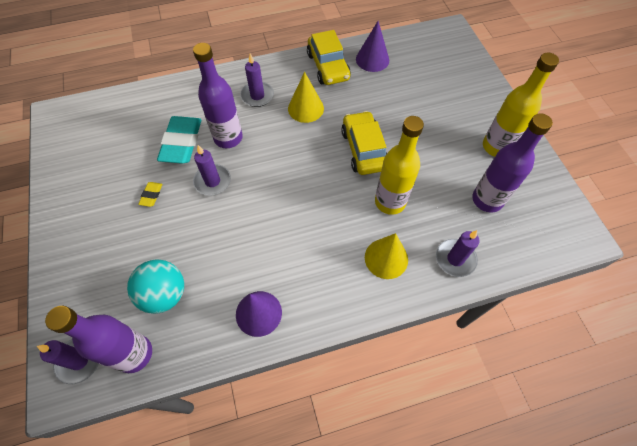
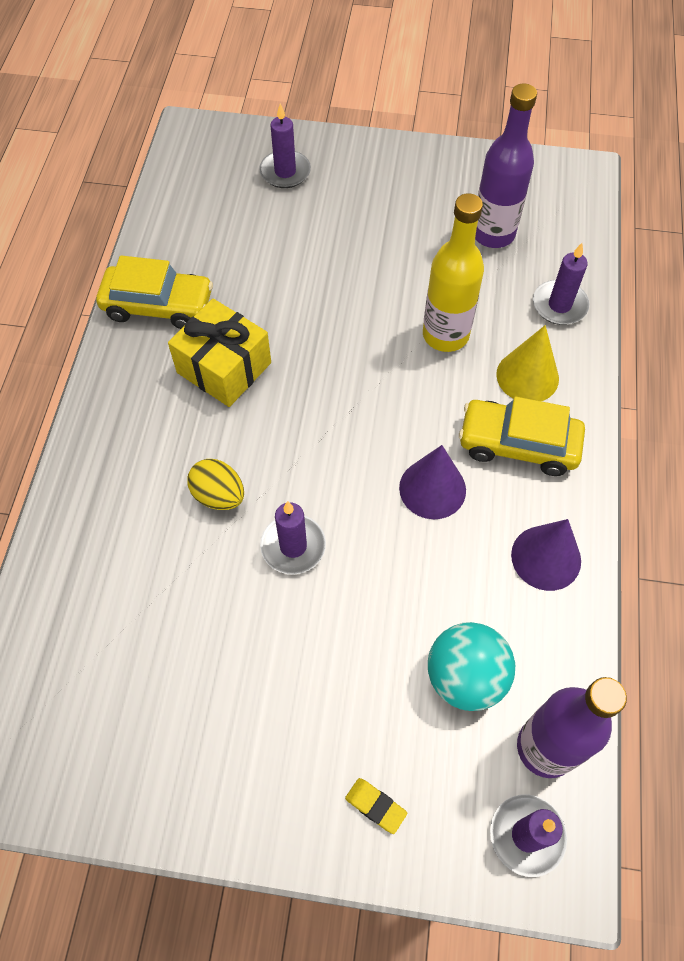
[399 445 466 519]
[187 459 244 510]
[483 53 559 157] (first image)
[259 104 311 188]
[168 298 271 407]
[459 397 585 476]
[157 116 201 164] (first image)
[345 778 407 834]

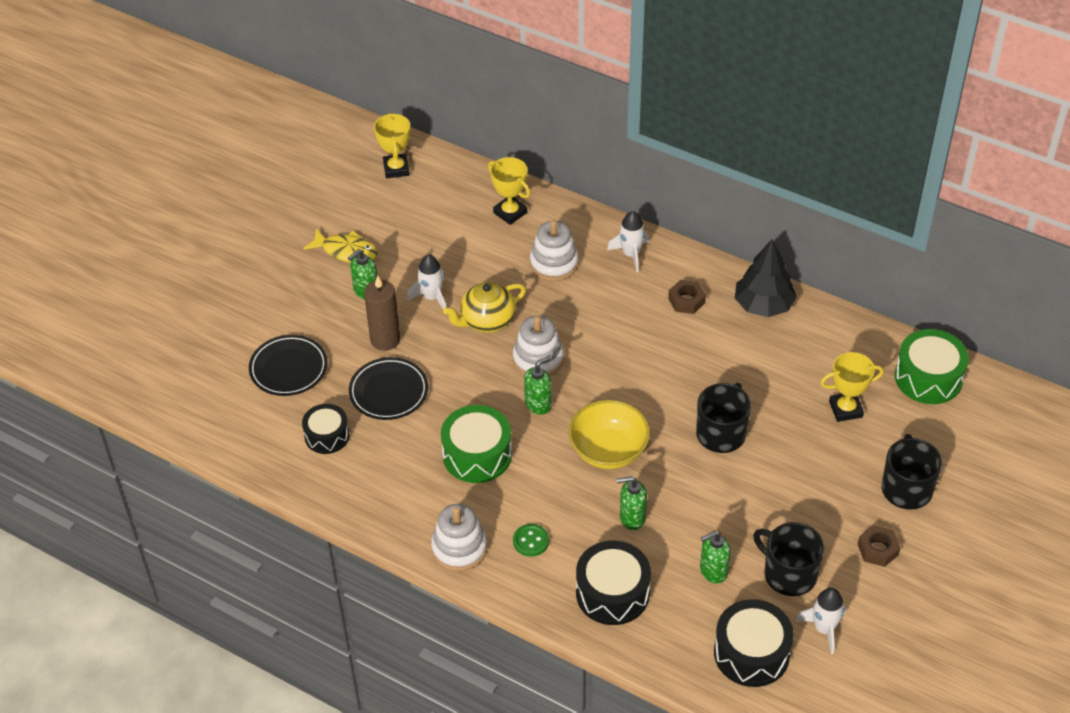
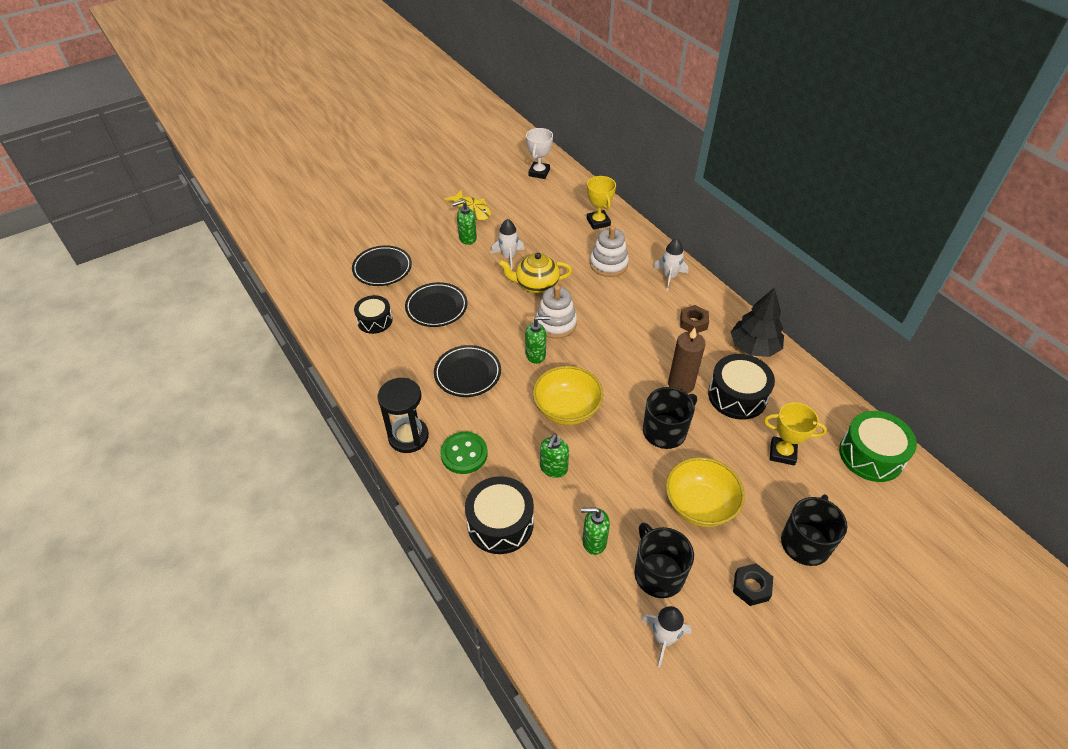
[526 128 553 179]
[668 327 705 394]
[434 345 501 397]
[540 434 569 478]
[377 378 429 453]
[440 432 488 474]
[733 563 773 606]
[708 354 775 420]
[666 457 745 527]

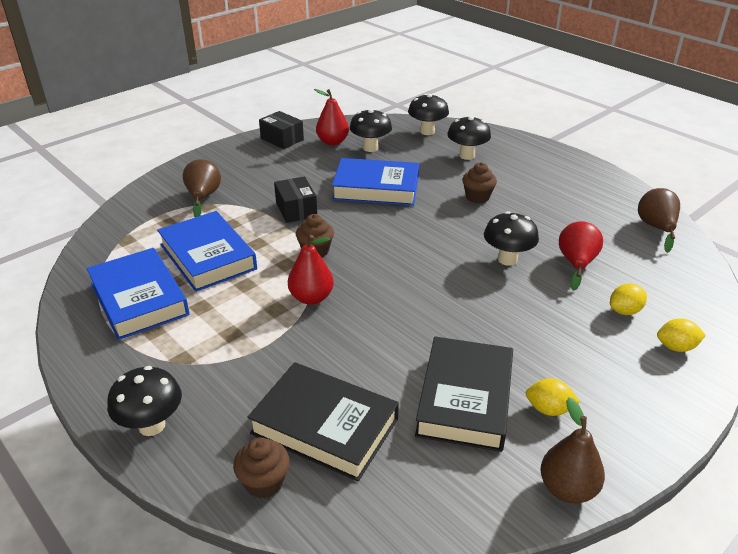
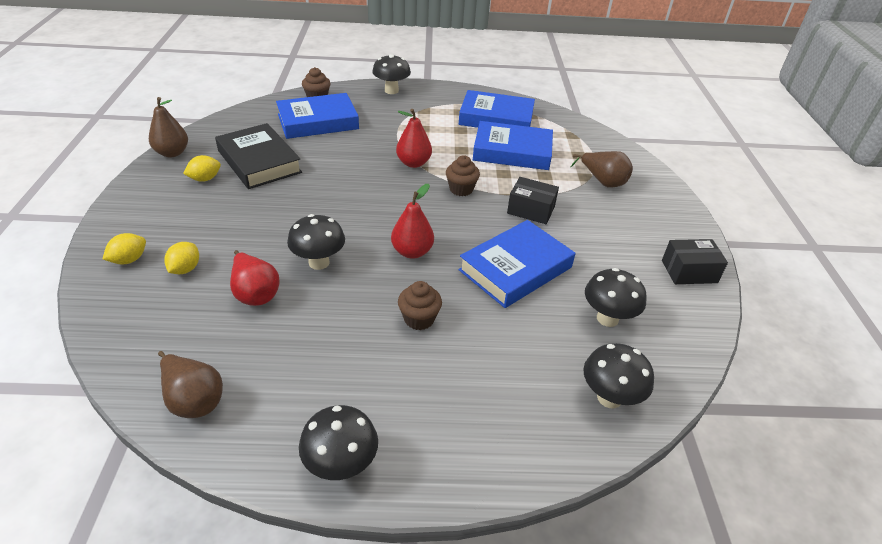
[391 184 434 259]
[299 405 378 480]
[276 93 359 139]

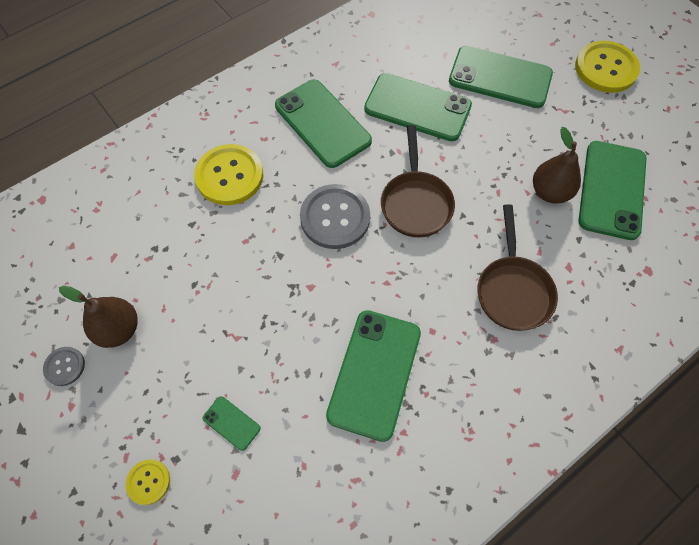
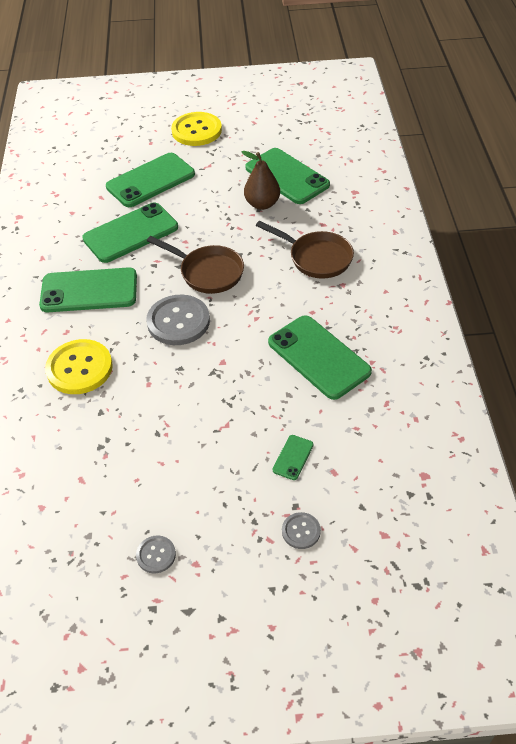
[59 285 138 348] (first image)
[273 435 313 480]
[282 512 321 549]

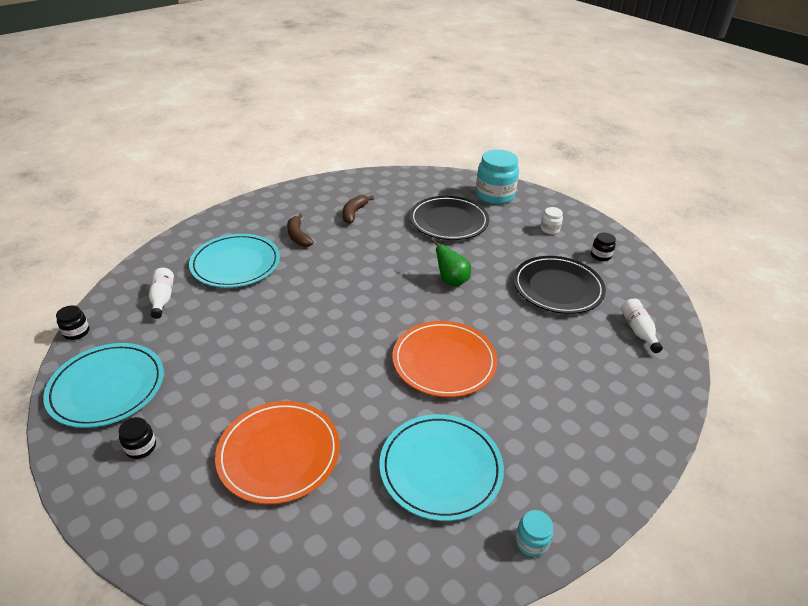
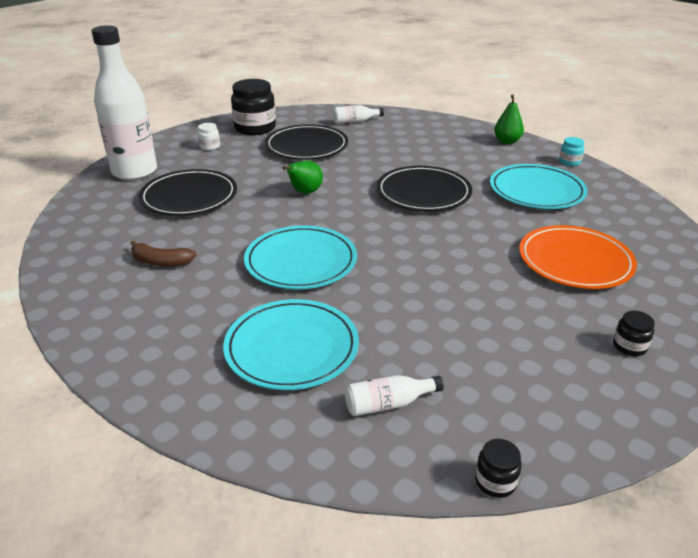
[92 25 157 181]
[287 214 314 247] (first image)
[231 79 276 135]
[377 166 472 211]
[244 225 357 289]
[494 94 524 144]

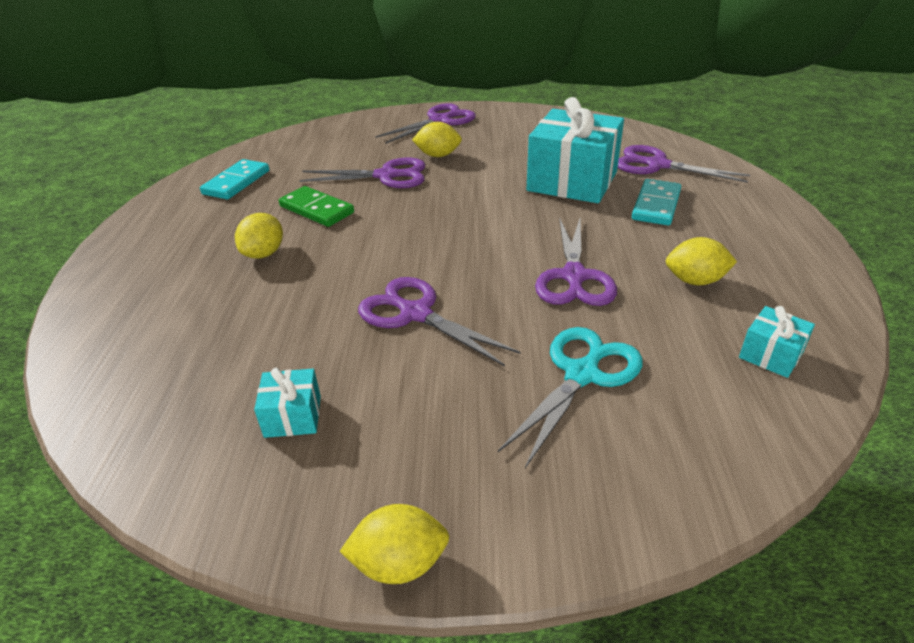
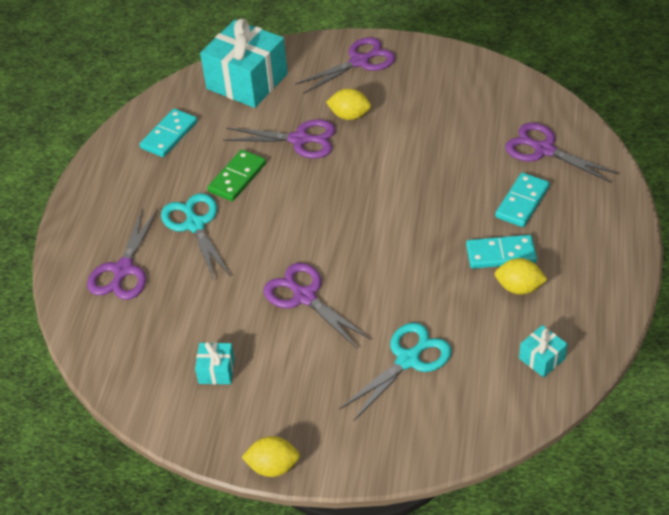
[200 19 288 108]
[207 149 266 201]
[161 193 231 280]
[87 209 158 300]
[466 235 537 269]

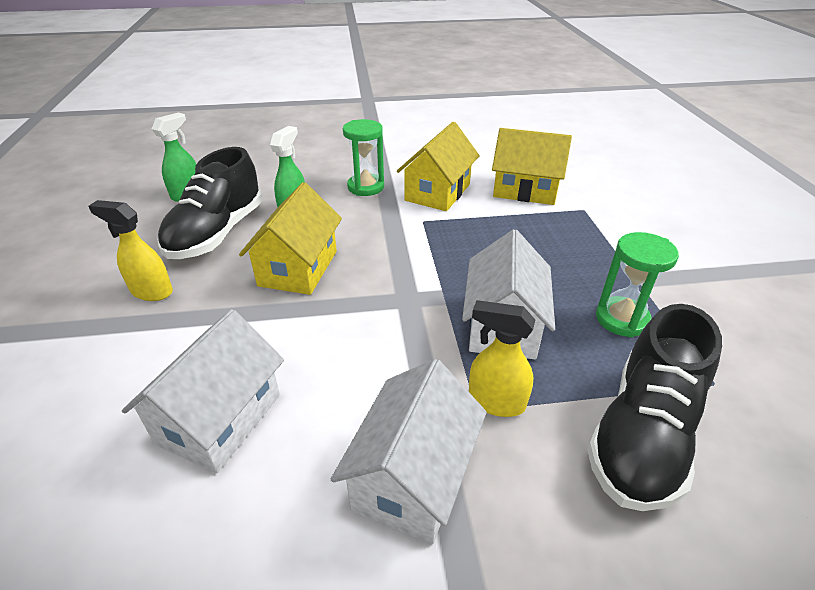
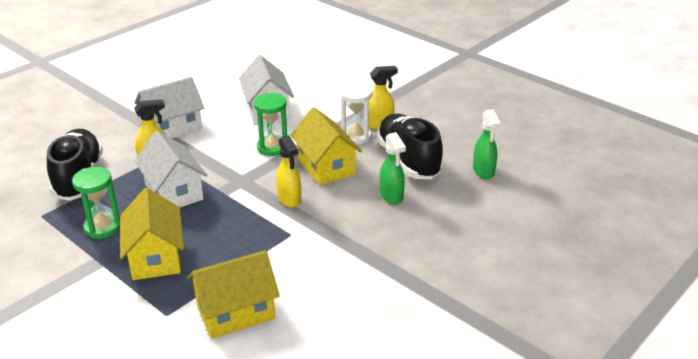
[253 93 287 156]
[120 188 184 280]
[134 77 204 139]
[340 83 373 145]
[276 135 301 208]

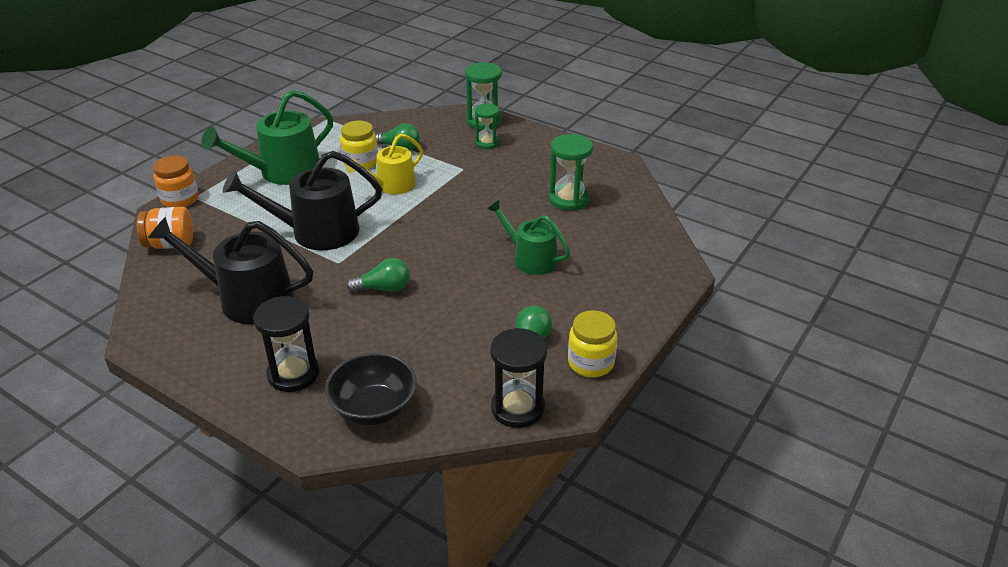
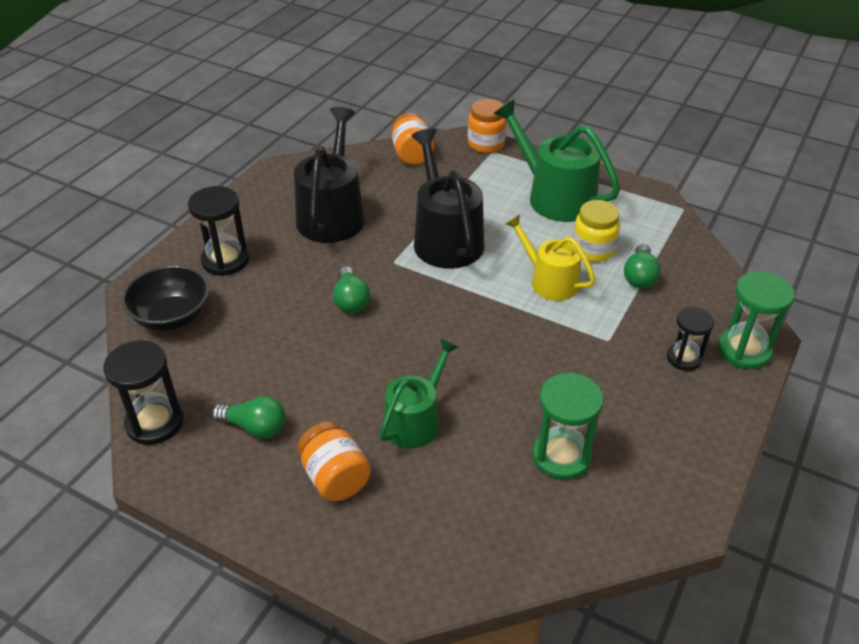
[667 307 714 371]
[568 310 617 377] (first image)
[297 422 371 501]

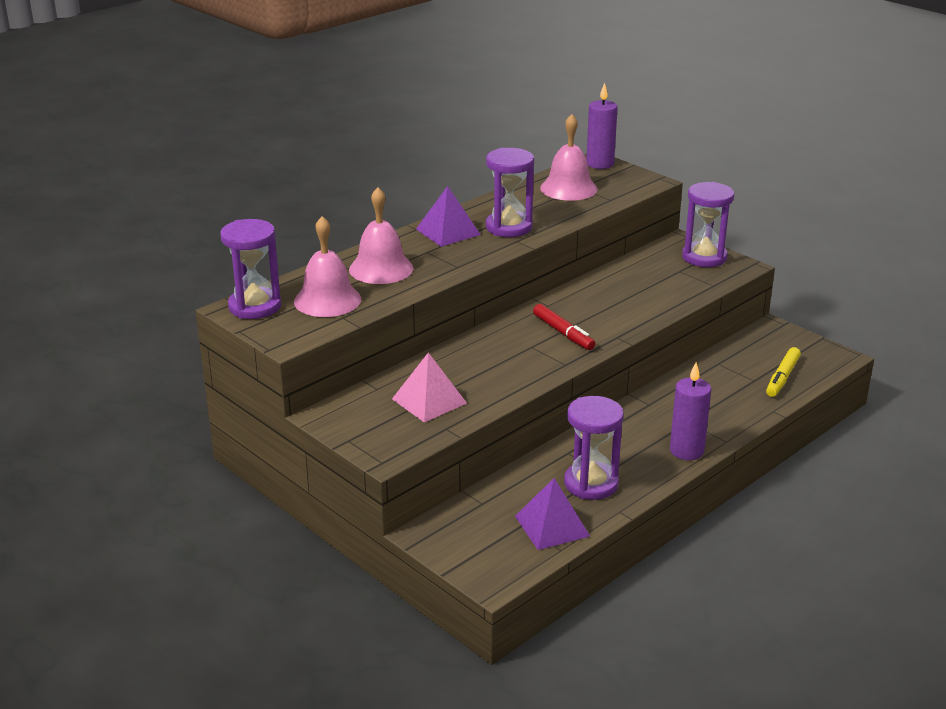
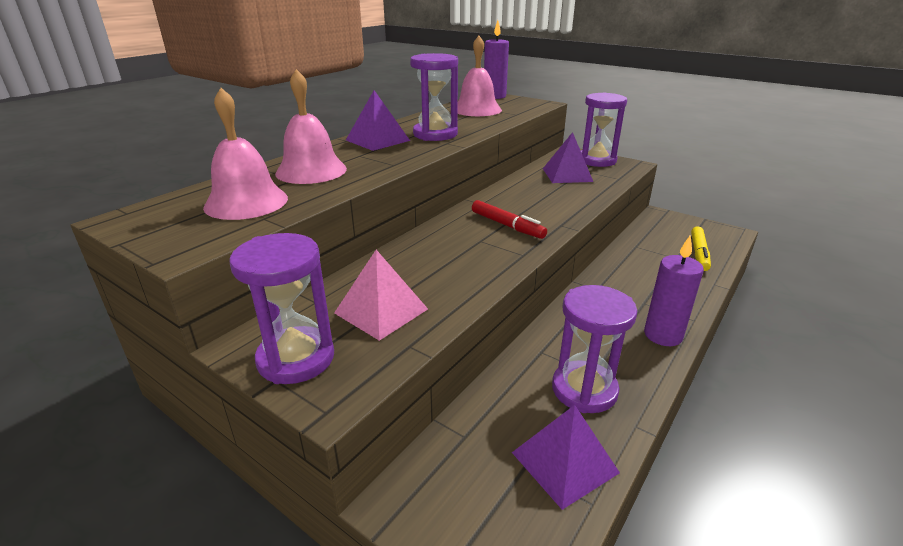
[230 233 334 384]
[543 132 593 183]

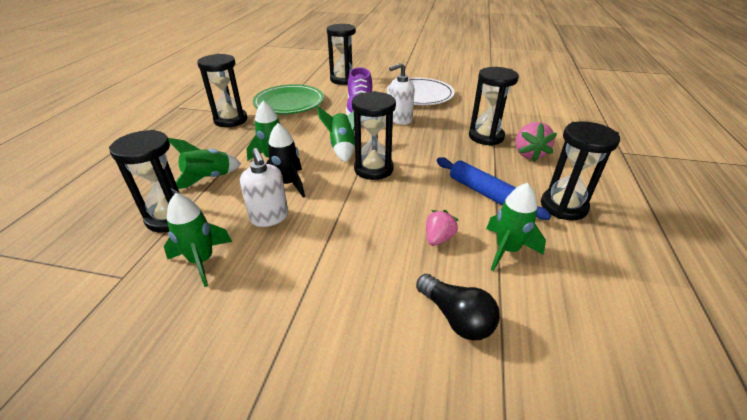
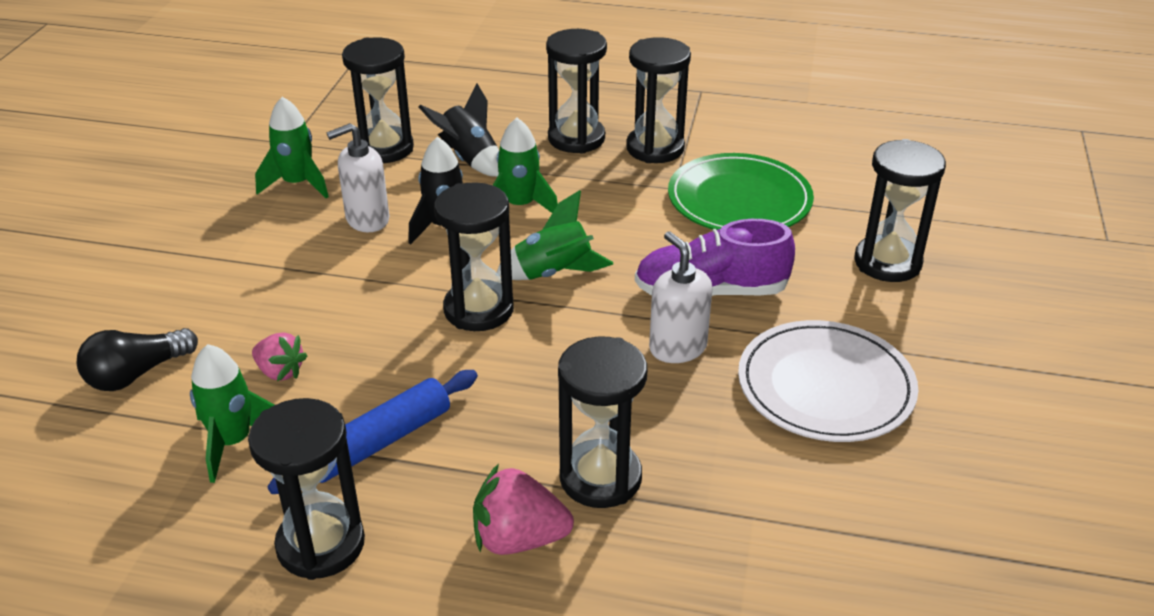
[419 84 499 177]
[546 29 607 154]

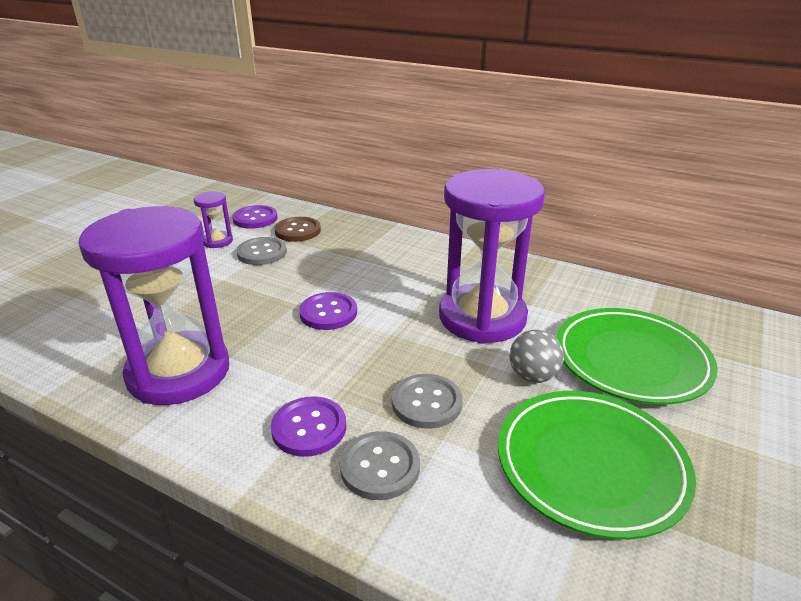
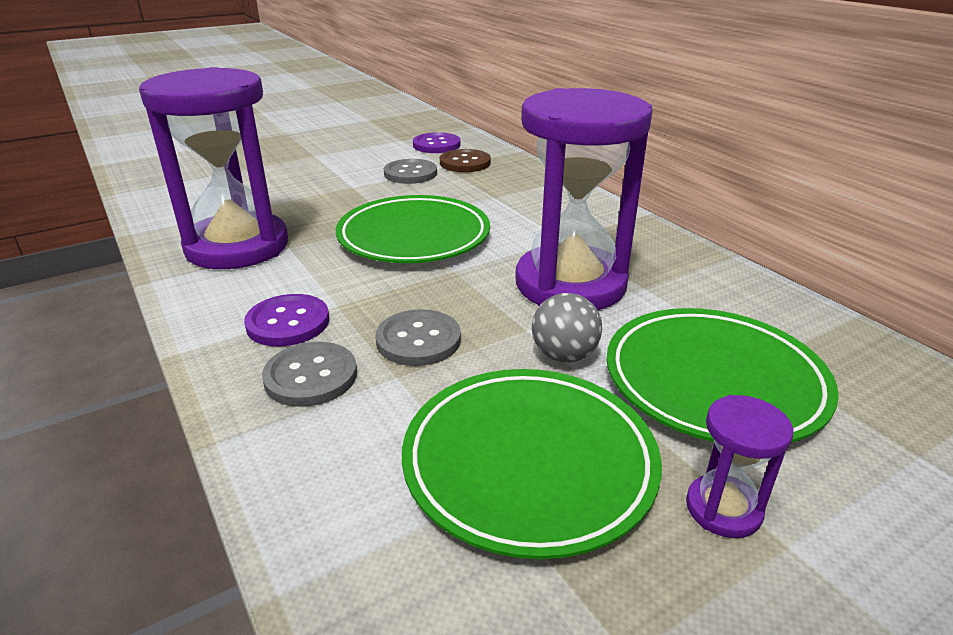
[686 395 794 538]
[336 195 490 263]

